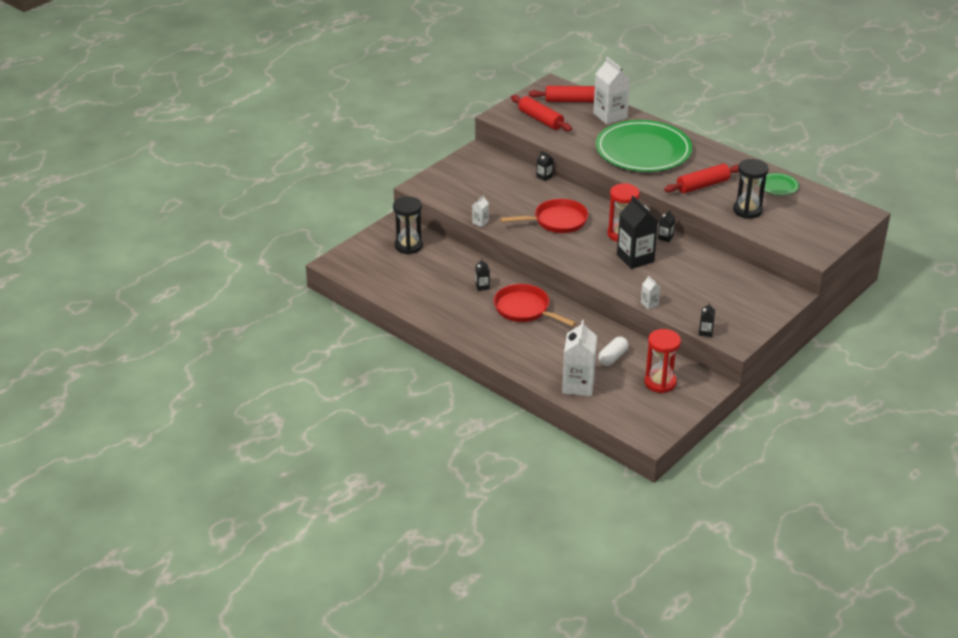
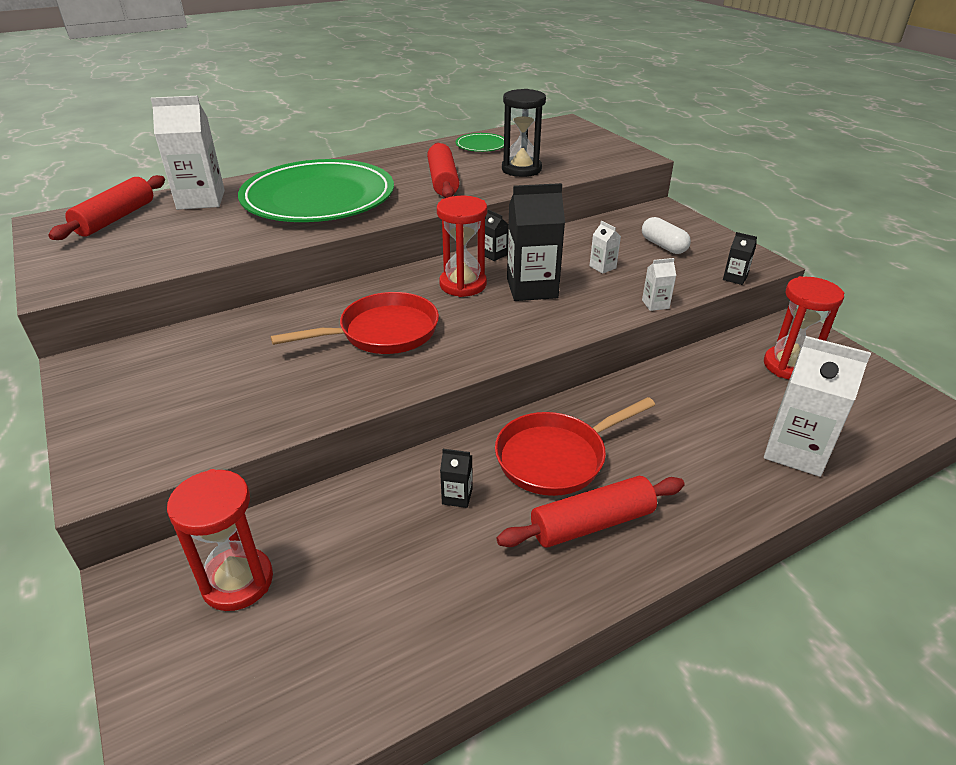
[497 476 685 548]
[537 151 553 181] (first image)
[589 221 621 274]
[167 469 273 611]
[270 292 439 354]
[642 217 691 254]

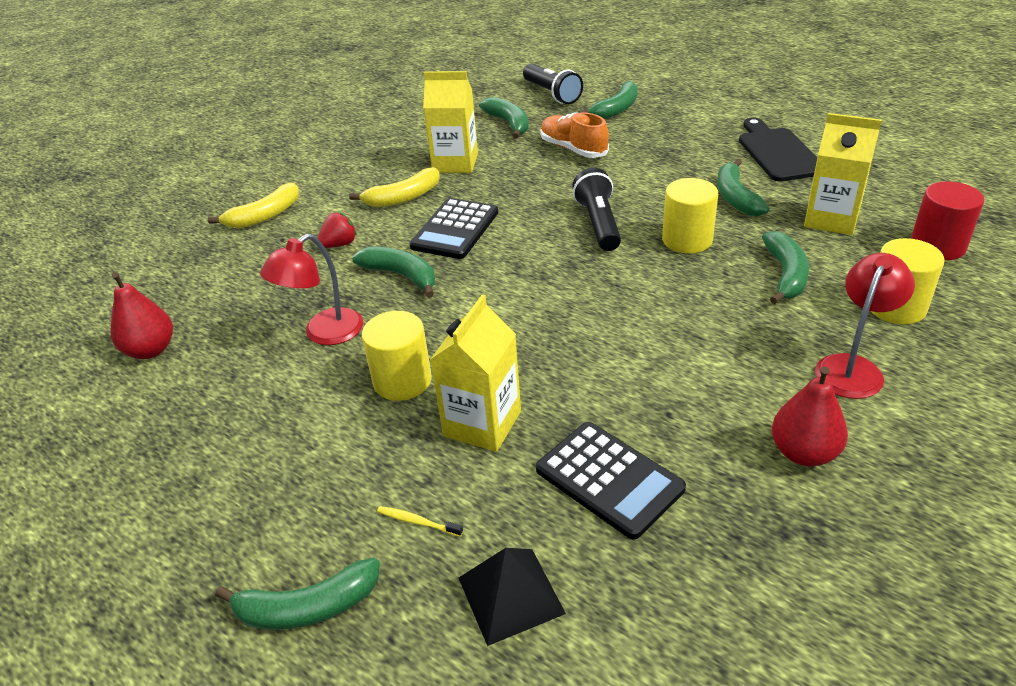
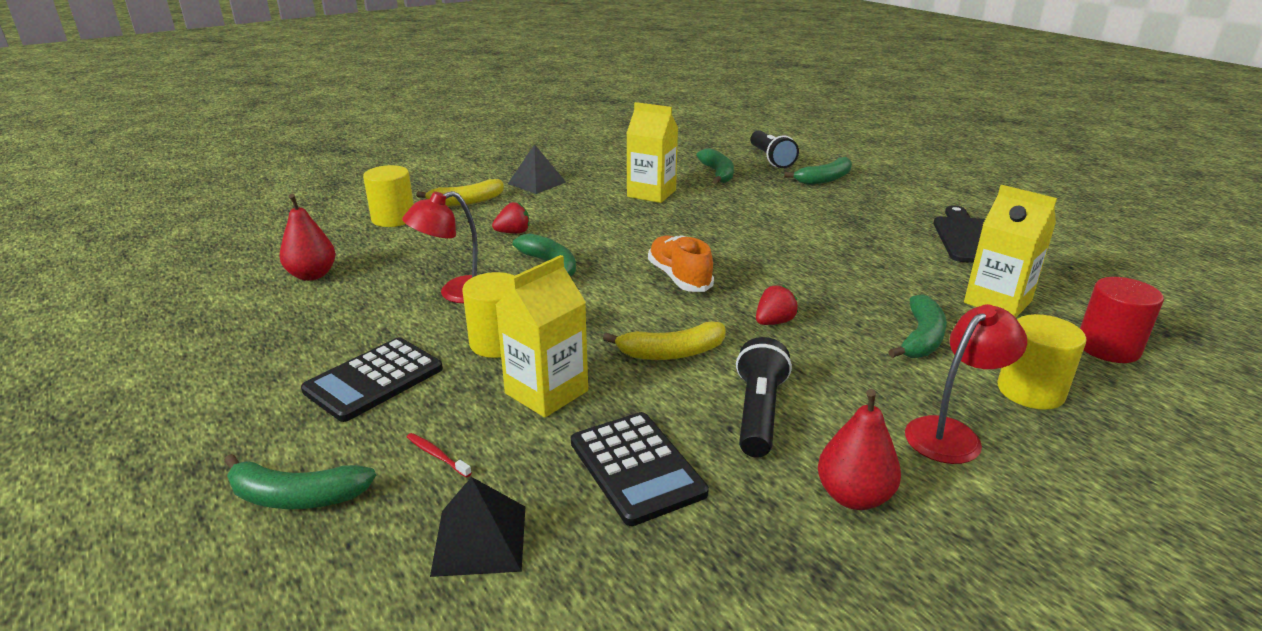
[648 235 714 292]
[717 159 769 216] (first image)
[603 321 726 360]
[736 337 792 458]
[363 165 414 227]
[301 337 443 422]
[407 433 471 478]
[508 144 566 194]
[756 285 798 325]

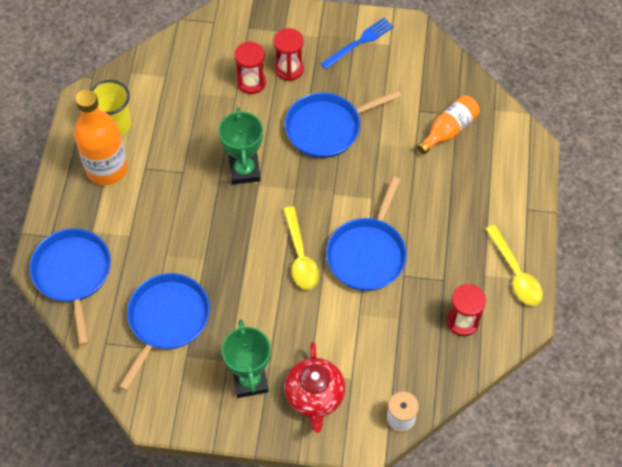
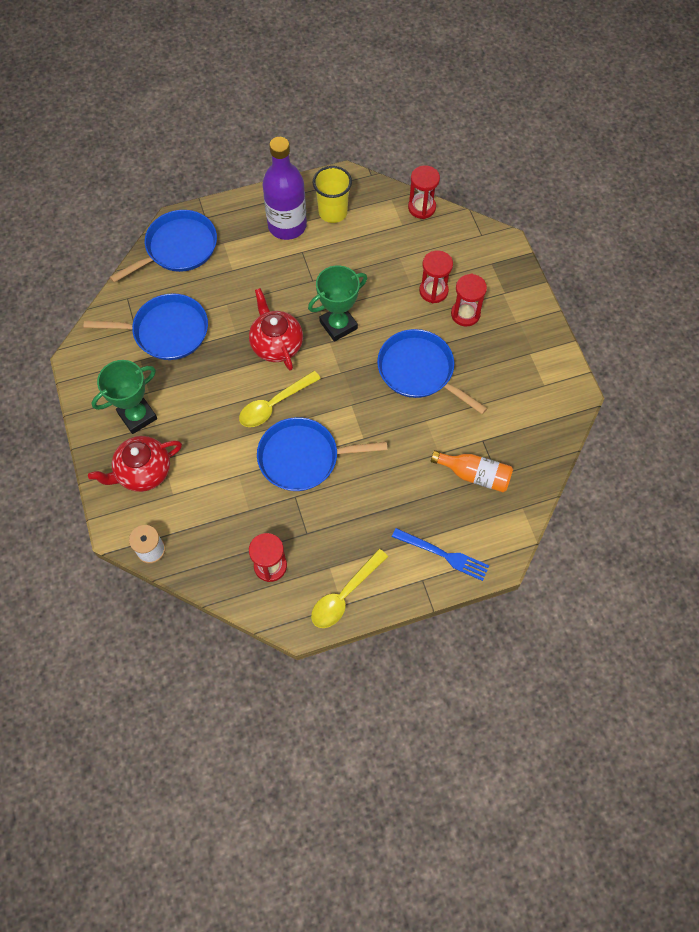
[392 528 489 581]
[262 137 307 240]
[408 165 440 219]
[249 288 303 371]

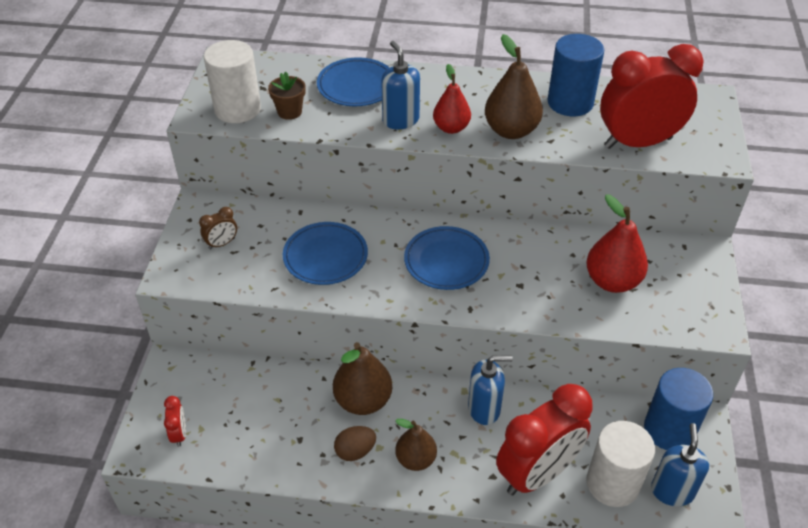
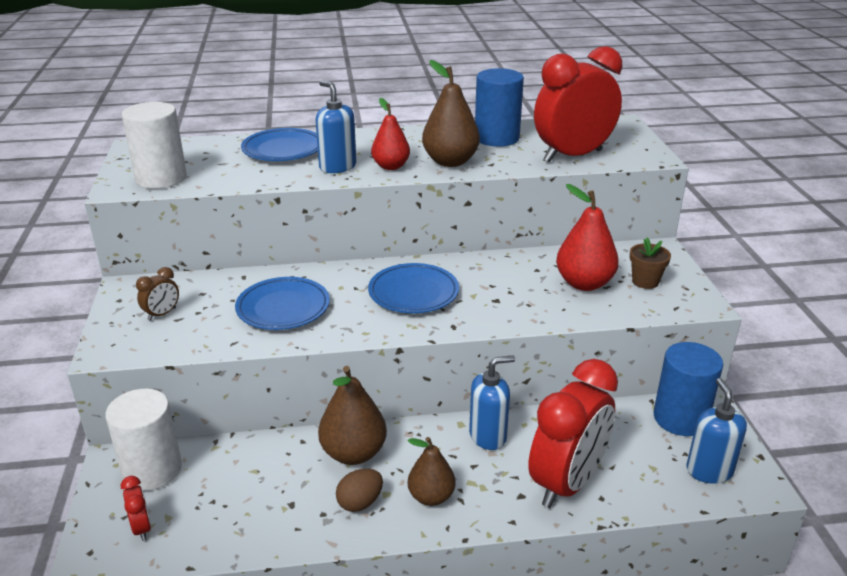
[630 238 671 289]
[105 389 182 491]

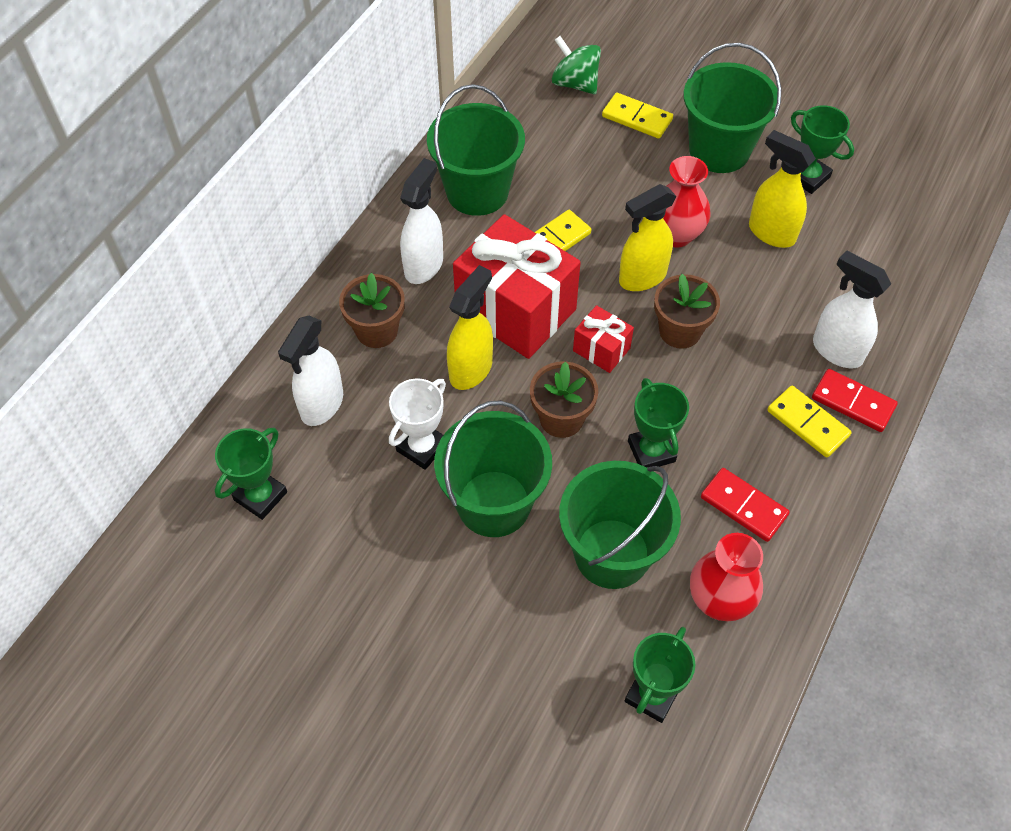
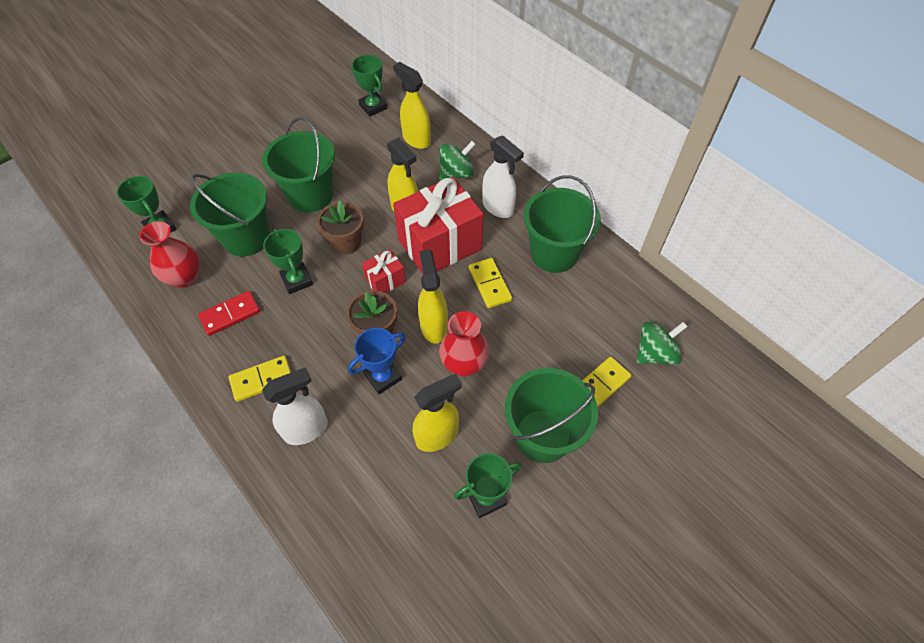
[439 141 476 180]
[393 62 431 149]
[812 369 898 432] (first image)
[389 378 446 470] (first image)
[263 228 313 294]
[348 328 406 394]

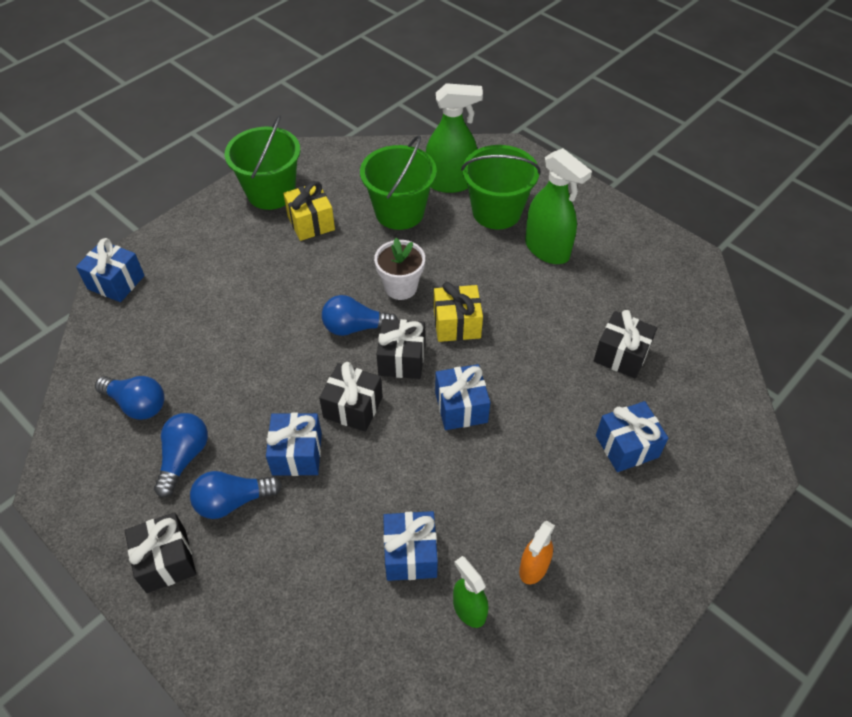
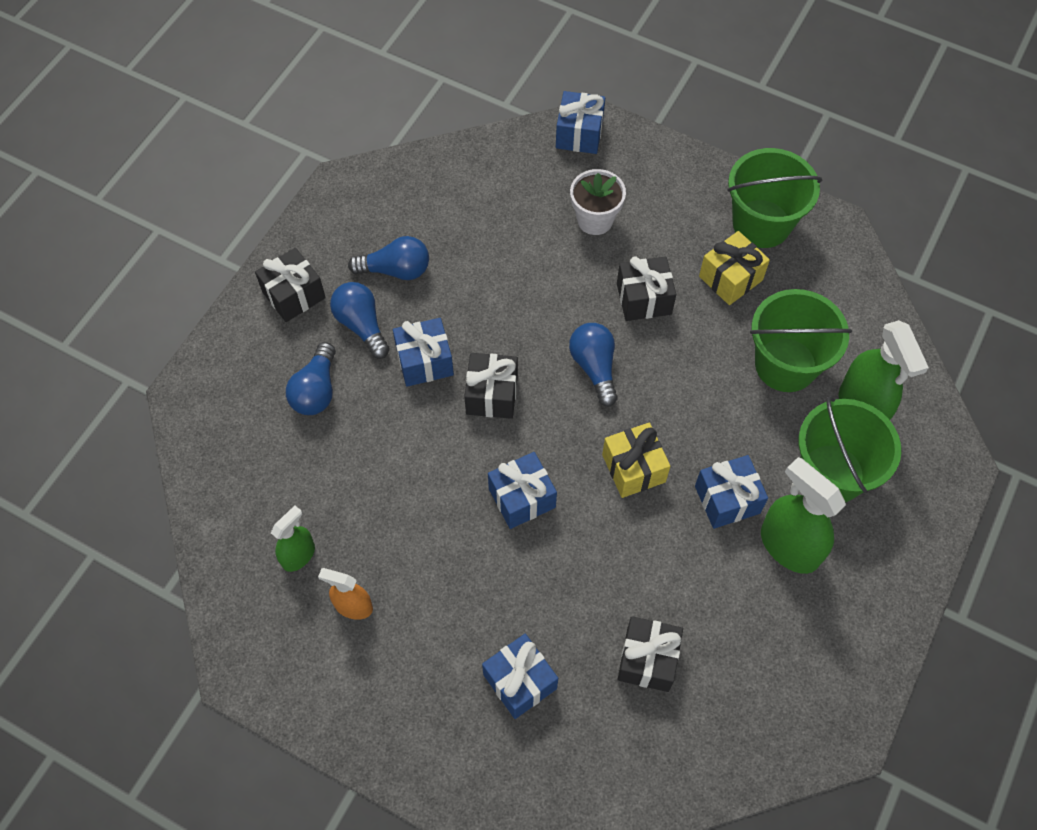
[761 457 846 574]
[570 169 626 235]
[617 256 676 321]
[286 342 336 415]
[695 455 768 529]

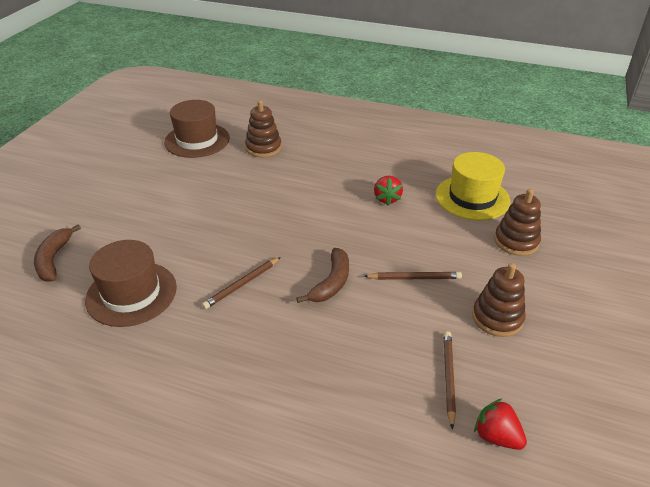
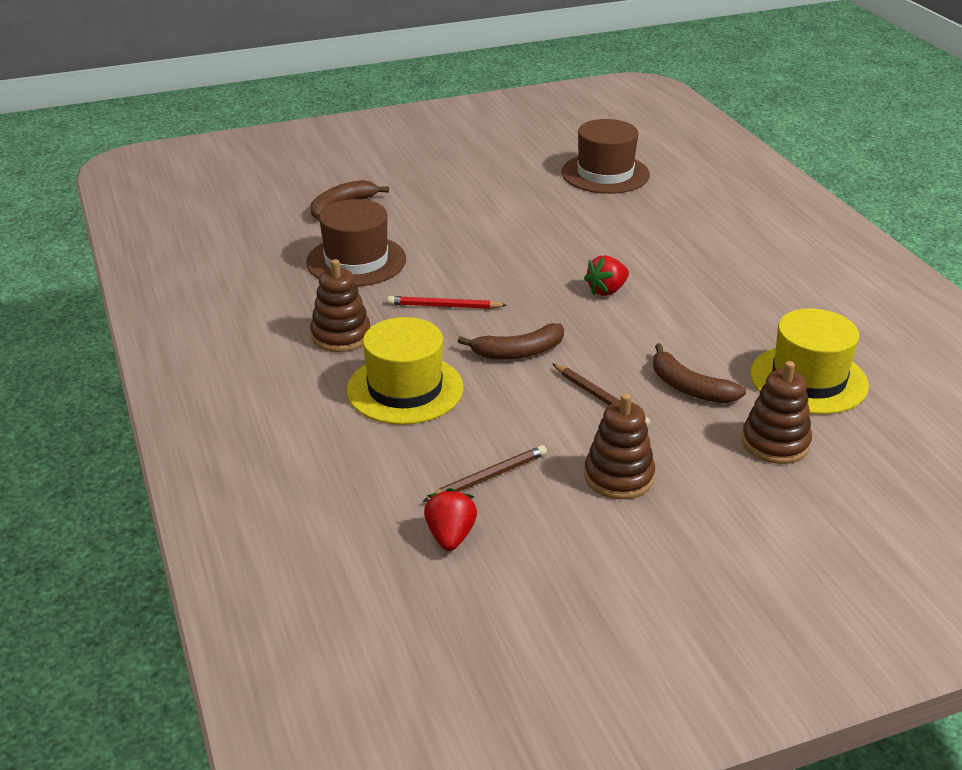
[310 259 370 352]
[584 255 629 296]
[387 296 507 309]
[347 317 464 425]
[653 344 746 403]

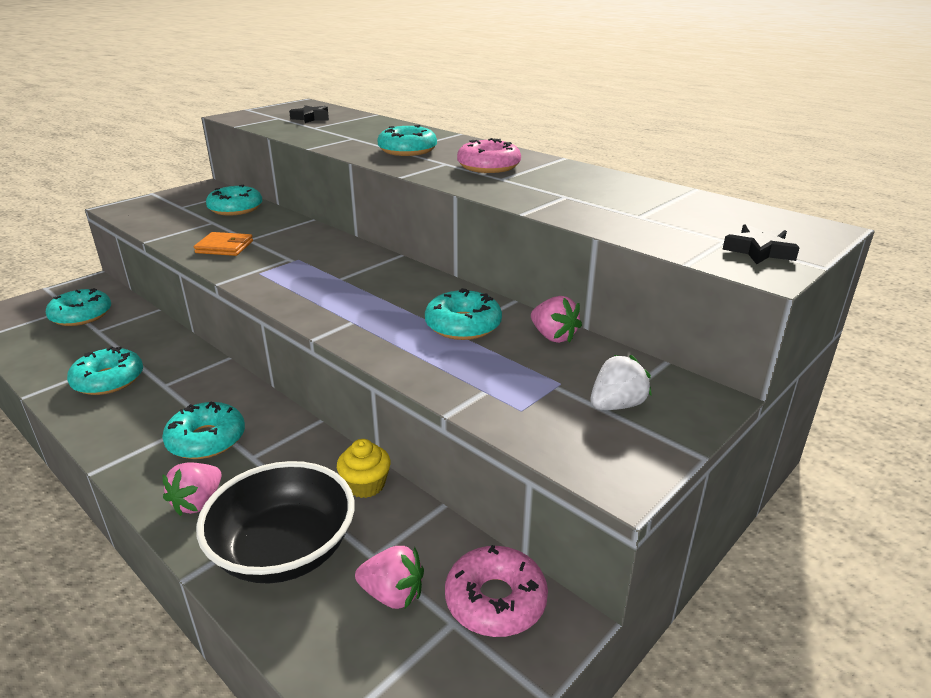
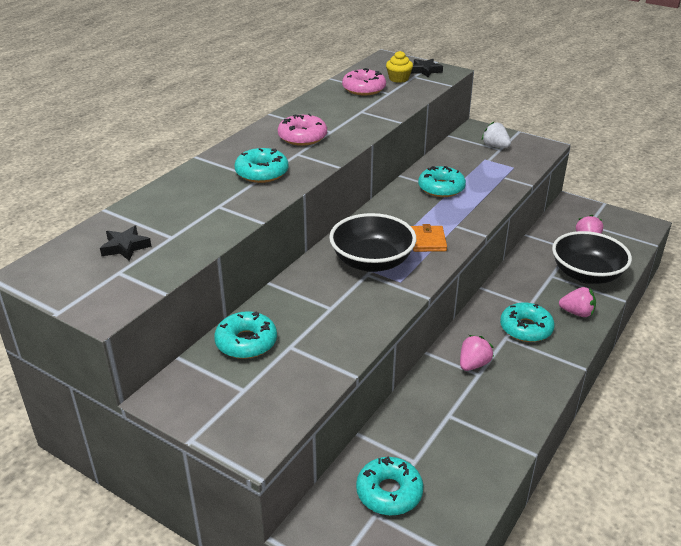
[411 224 447 252]
[460 335 494 371]
[67 347 143 395] (first image)
[386 51 413 83]
[342 68 386 95]
[329 213 416 272]

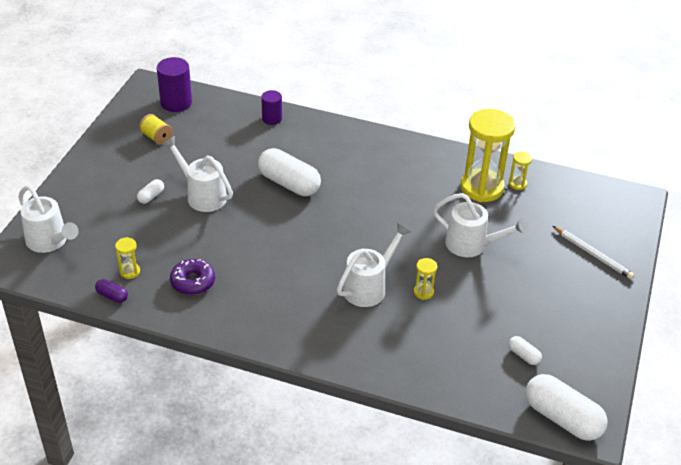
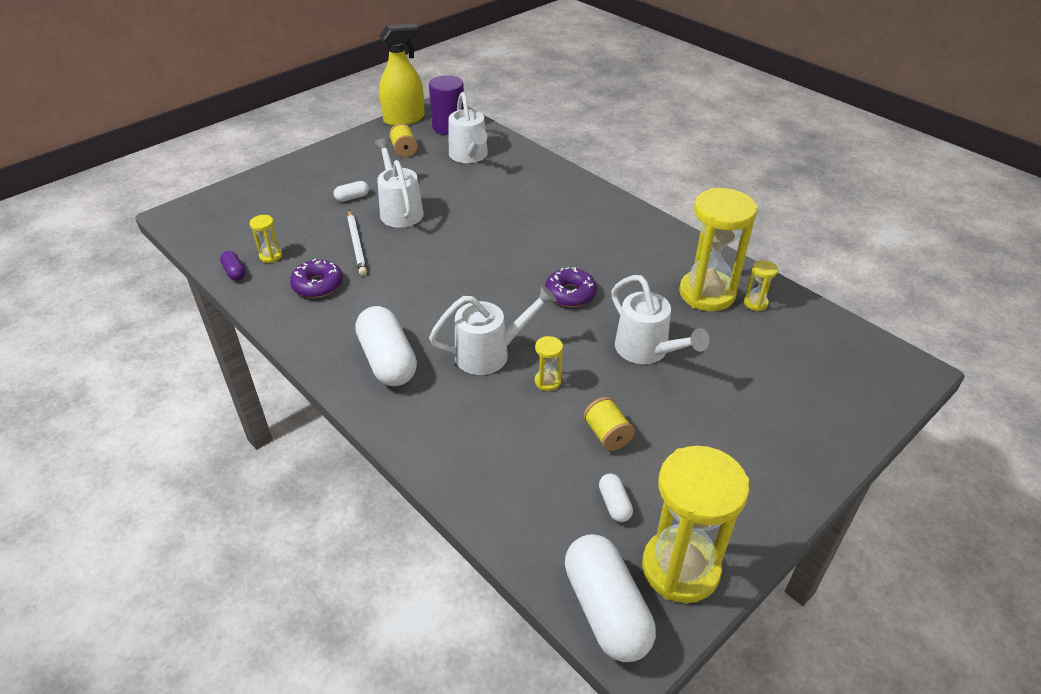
[261 90 282 125] (first image)
[355 306 417 386]
[449 92 488 163]
[347 210 367 276]
[379 24 425 126]
[545 267 597 307]
[583 397 635 451]
[642 446 750 603]

